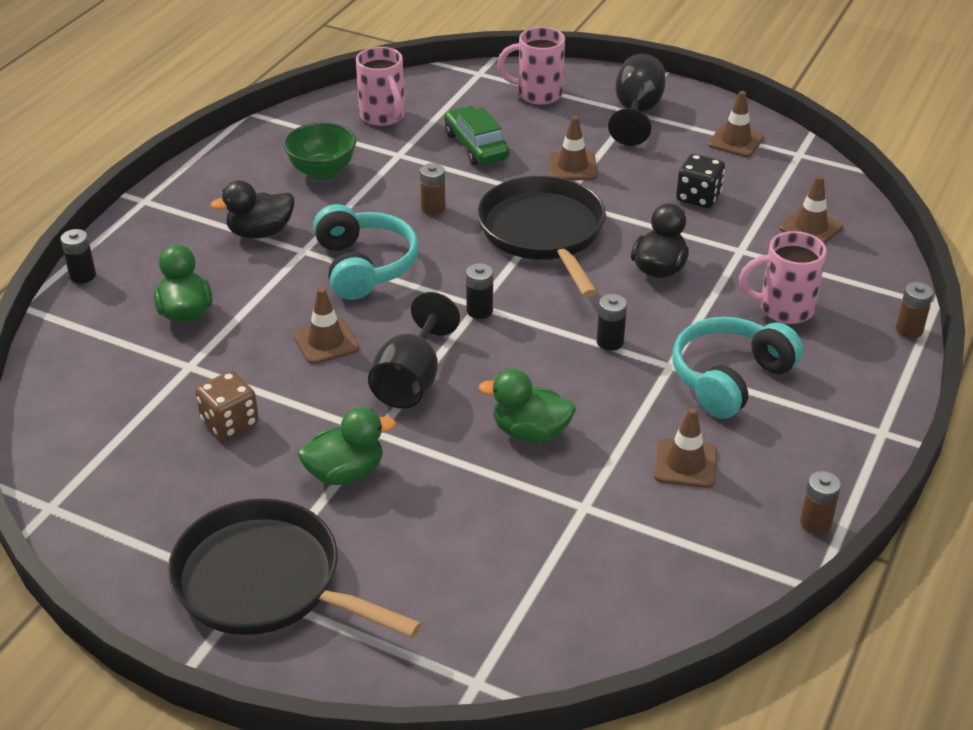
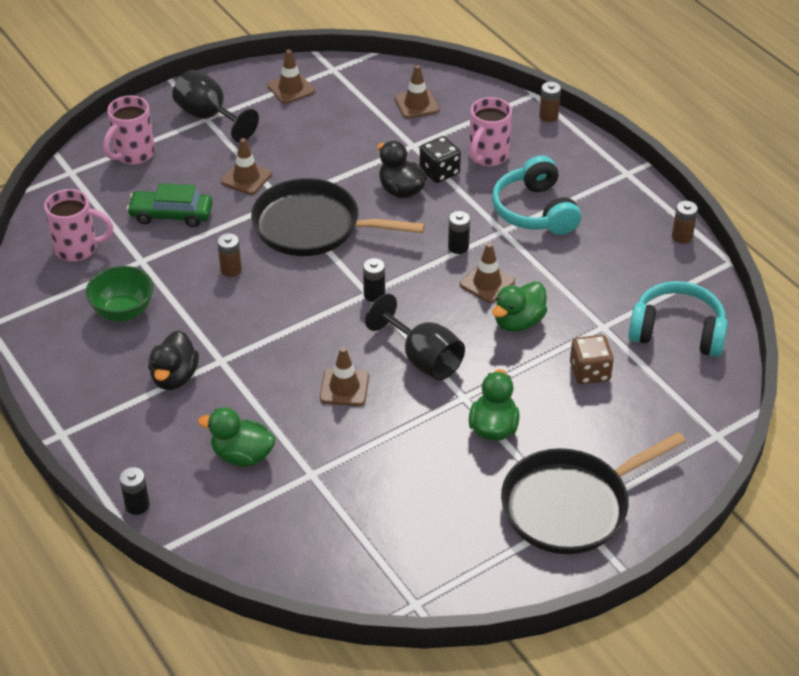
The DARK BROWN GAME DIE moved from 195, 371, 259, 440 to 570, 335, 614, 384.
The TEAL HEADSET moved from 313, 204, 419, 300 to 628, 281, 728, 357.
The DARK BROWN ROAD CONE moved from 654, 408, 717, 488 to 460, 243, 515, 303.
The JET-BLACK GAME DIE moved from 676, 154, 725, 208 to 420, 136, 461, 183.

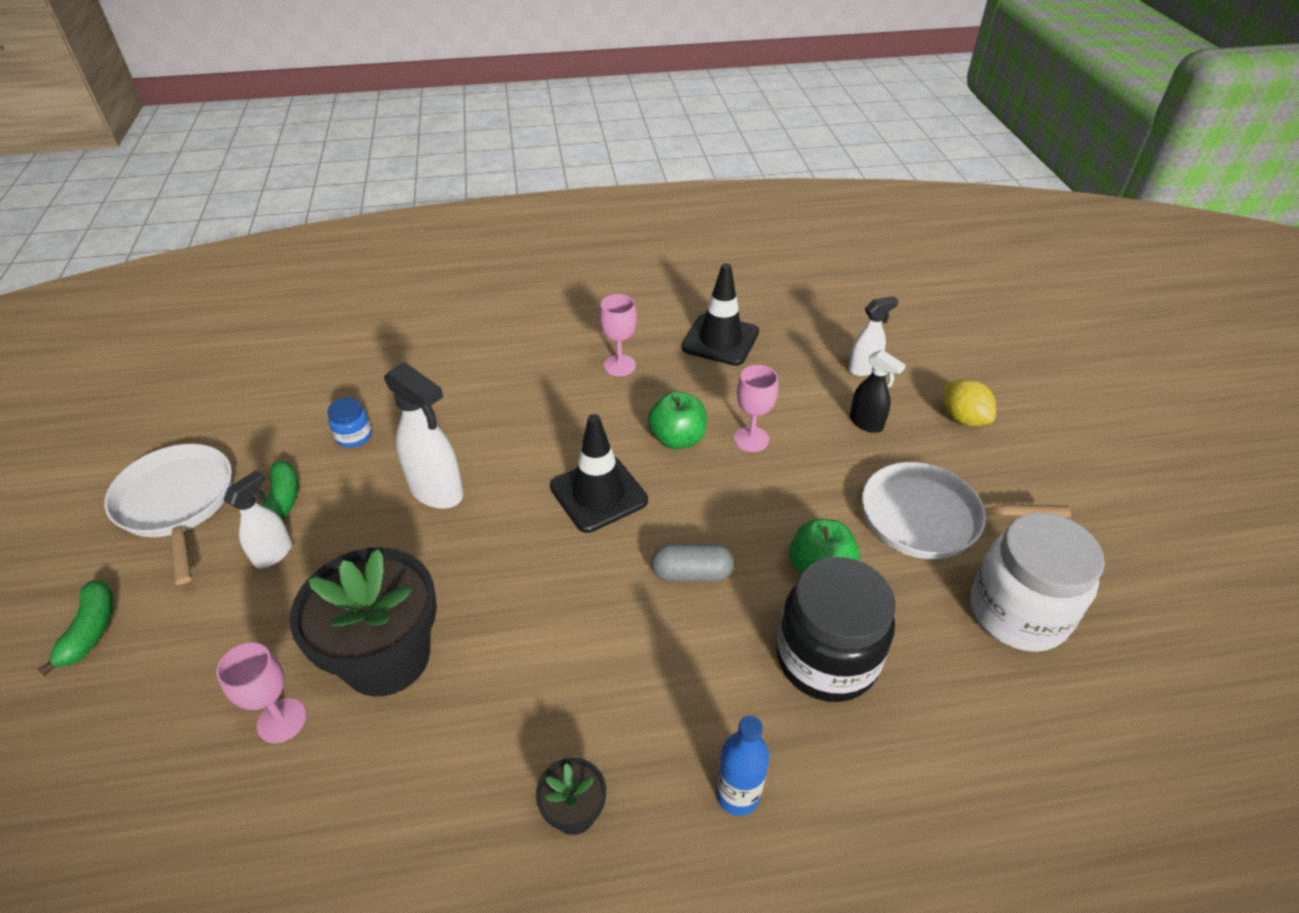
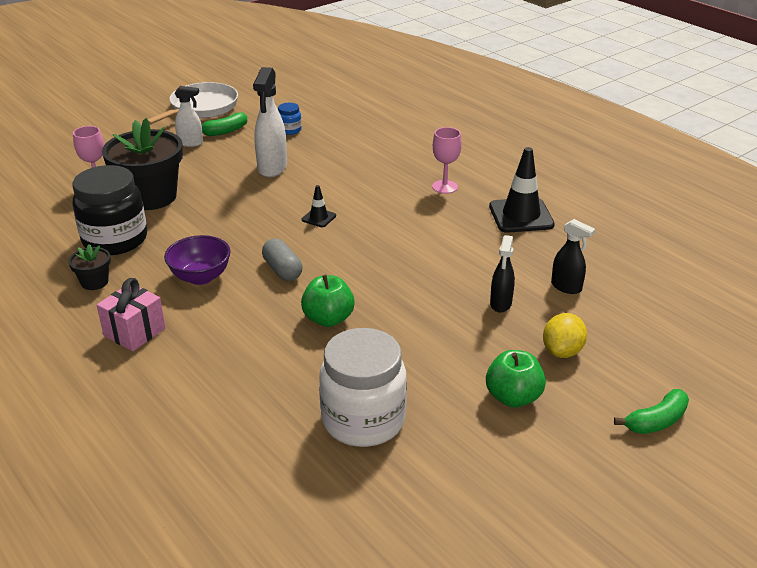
The ROSE-PINK WINE GLASS at 734, 365, 778, 452 disappeared.
The SNOW-WHITE FRYING PAN at 862, 462, 1071, 559 disappeared.
The ROYAL PURPLE SERVING BOWL at 164, 235, 231, 285 appeared.
The LEAF-GREEN BANANA moved from 37, 581, 113, 676 to 614, 389, 689, 434.
The LEAF-GREEN APPLE moved from 648, 391, 707, 449 to 486, 350, 546, 408.
The JET-BLACK JAM JAR moved from 777, 557, 896, 702 to 73, 165, 147, 255.
The COBALT DRINK BOTTLE at 716, 715, 769, 816 was replaced by the ROSE-PINK GIFT at 97, 278, 165, 351.
The SNOW-WHITE SPRAYER at 848, 296, 899, 376 became the JET-BLACK SPRAYER at 551, 219, 595, 294.
The JET-BLACK ROAD CONE at 550, 414, 648, 533 changed to 0.49 times the size.

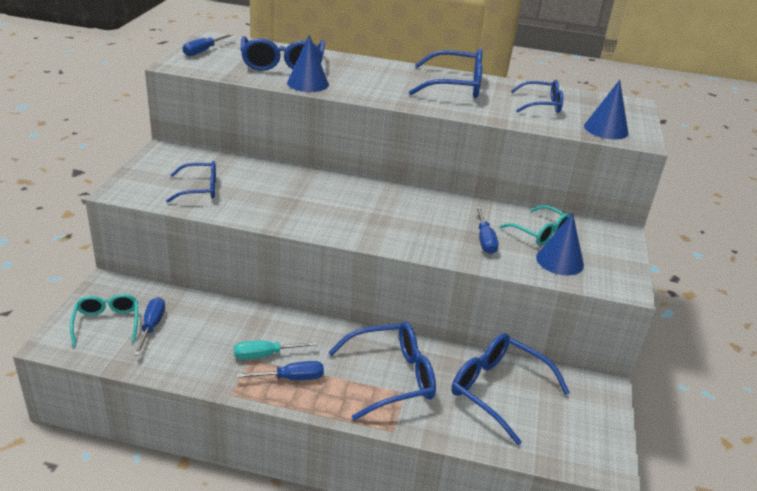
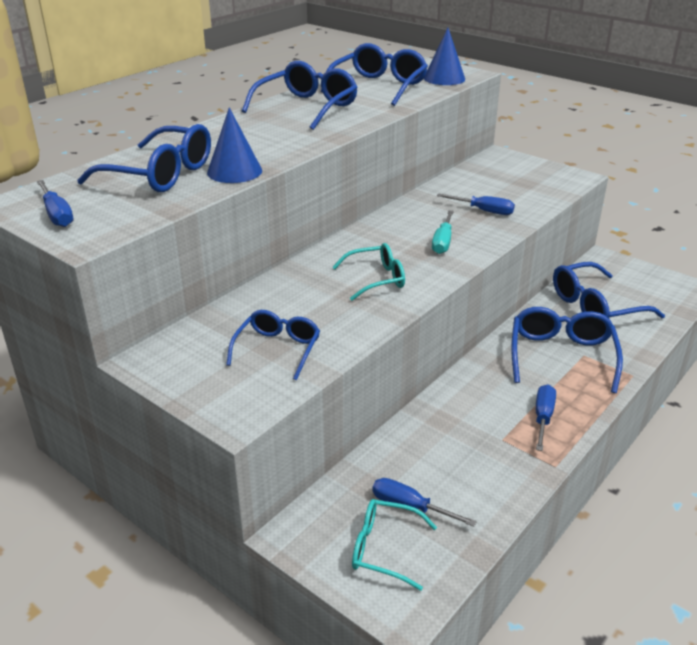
The COBALT SOLID CONE at 536, 213, 584, 275 disappeared.
The TEAL HAND SCREWDRIVER moved from 234, 341, 318, 359 to 432, 210, 454, 254.
The TEAL EYEGLASSES moved from 500, 205, 570, 245 to 332, 243, 405, 301.
The COBALT EYEGLASSES at 511, 80, 563, 113 changed to 1.58 times the size.

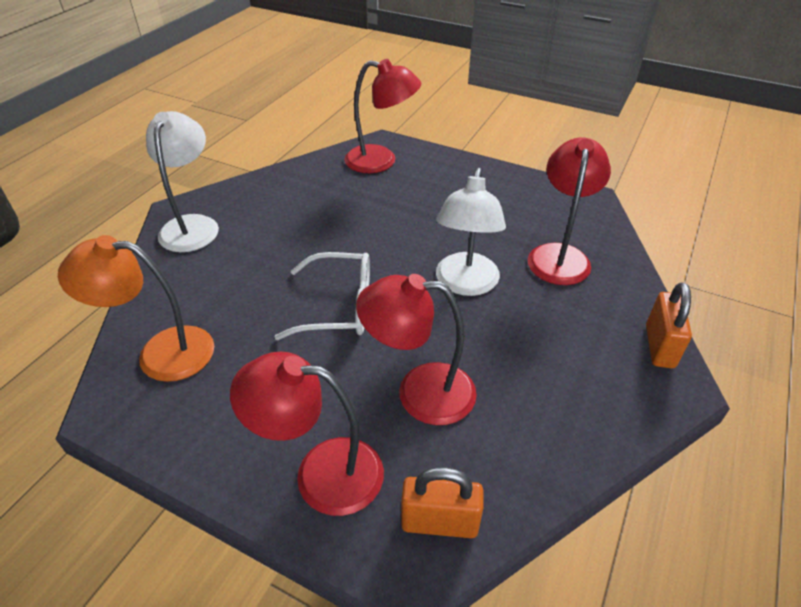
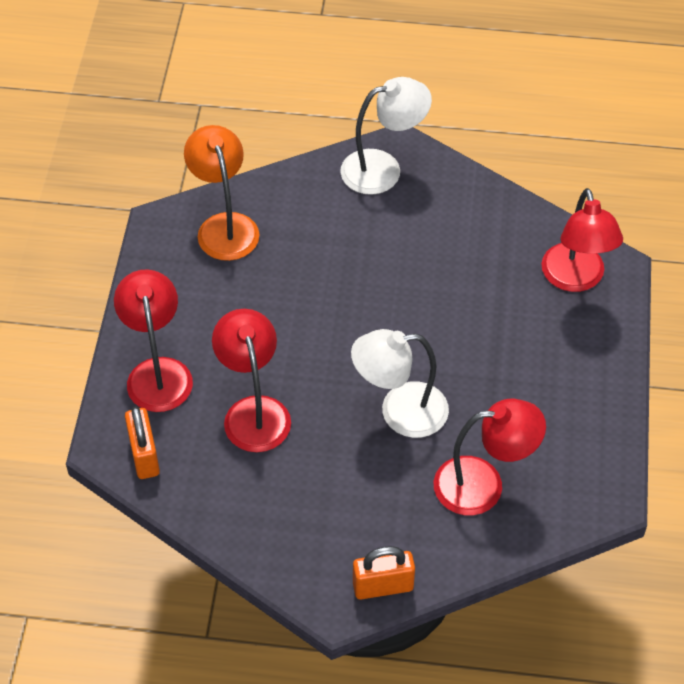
The SNOW-WHITE EYEGLASSES at 274, 252, 370, 340 disappeared.

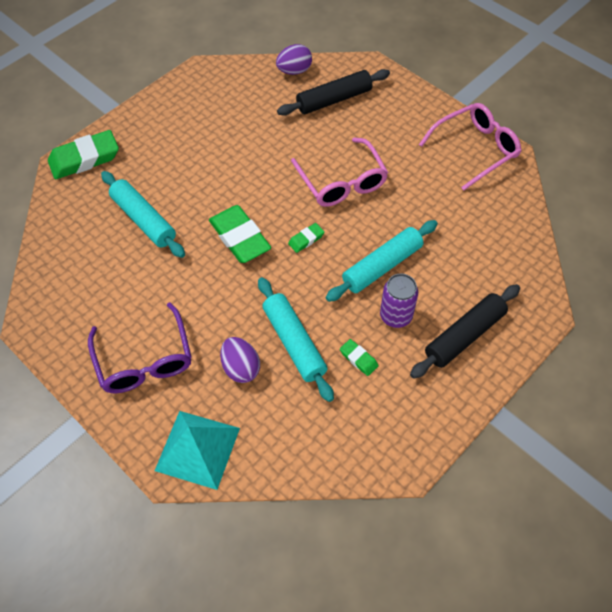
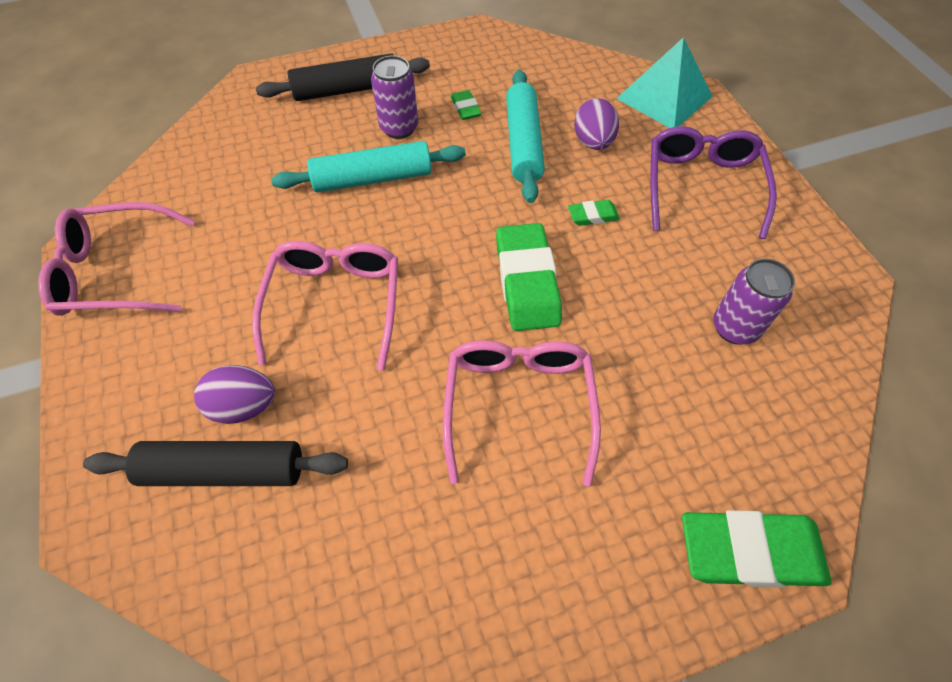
The TEAL DOUGH ROLLER at 101, 171, 185, 258 disappeared.
The ROSE-PINK EYEGLASSES at 443, 340, 601, 486 appeared.
The ROYAL PURPLE CAN at 713, 259, 795, 345 appeared.
The ROYAL PURPLE EGG moved from 276, 44, 312, 75 to 194, 365, 275, 424.
The LEAF-GREEN PENCIL ERASER moved from 288, 223, 324, 253 to 568, 200, 620, 226.

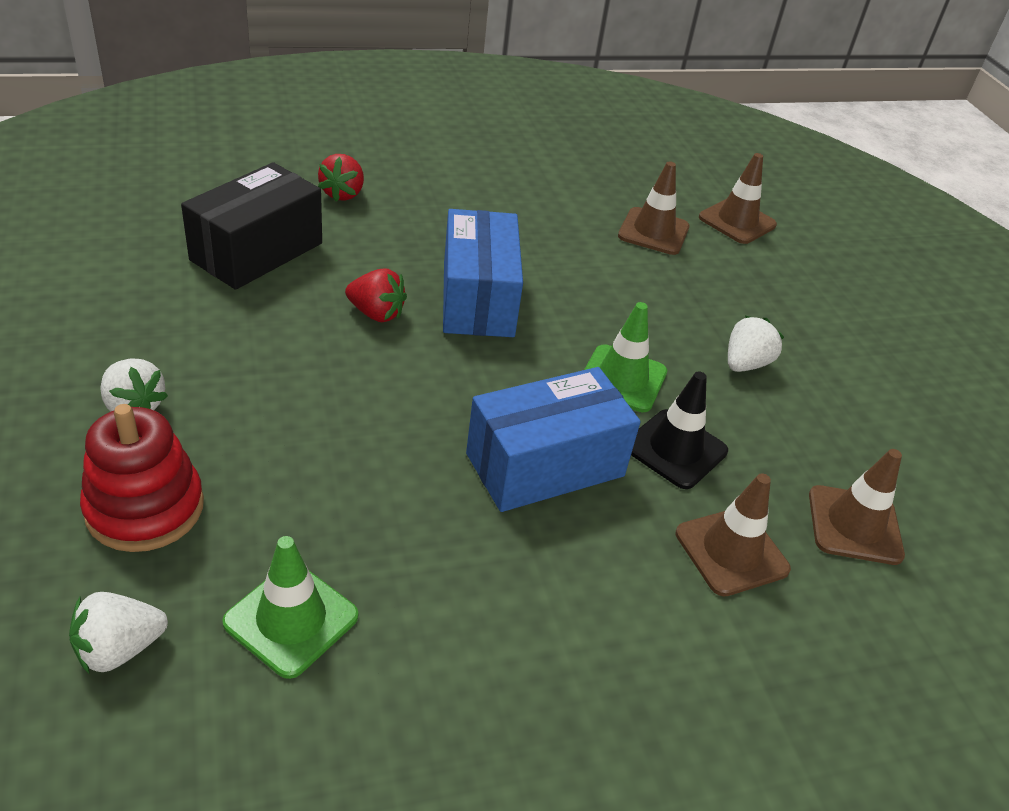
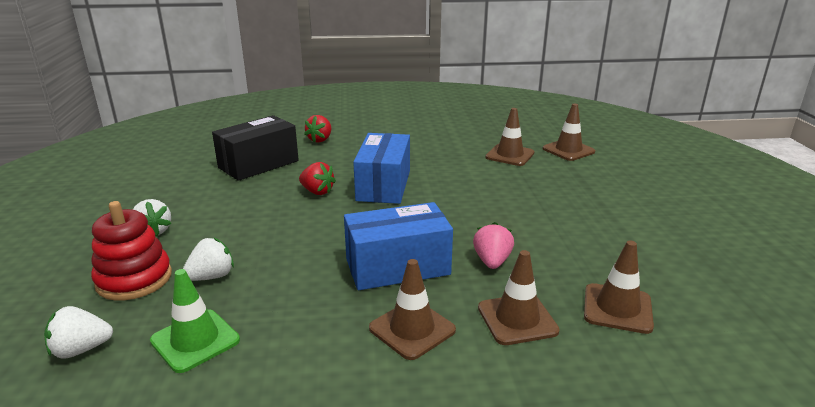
The LEAF-GREEN ROAD CONE at 584, 302, 667, 412 disappeared.
The DARK BROWN ROAD CONE at 369, 259, 456, 360 appeared.
The SNOW-WHITE TOY STRAWBERRY moved from 728, 316, 784, 372 to 183, 238, 234, 281.
The JET-BLACK ROAD CONE at 631, 371, 728, 489 was replaced by the ROSE-PINK TOY STRAWBERRY at 473, 222, 514, 269.

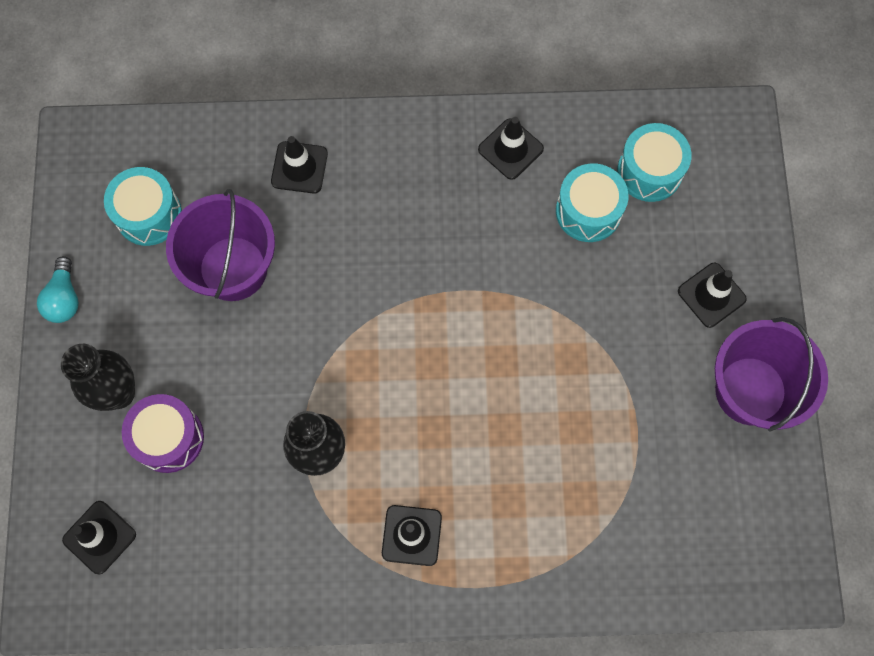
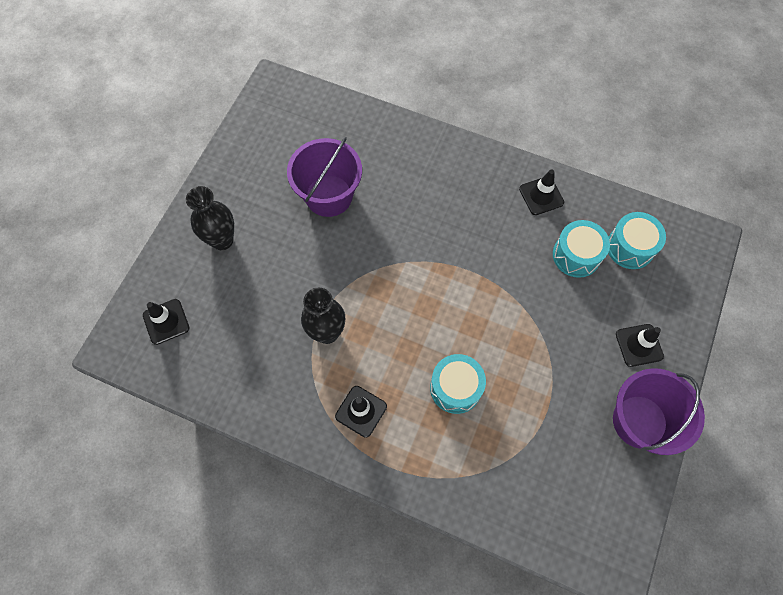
The TEAL BULB at 37, 256, 79, 323 disappeared.
The ROYAL PURPLE DRUM at 122, 394, 204, 473 disappeared.
The JET-BLACK ROAD CONE at 271, 136, 328, 194 disappeared.
The TEAL DRUM moved from 104, 167, 182, 246 to 430, 354, 486, 414.

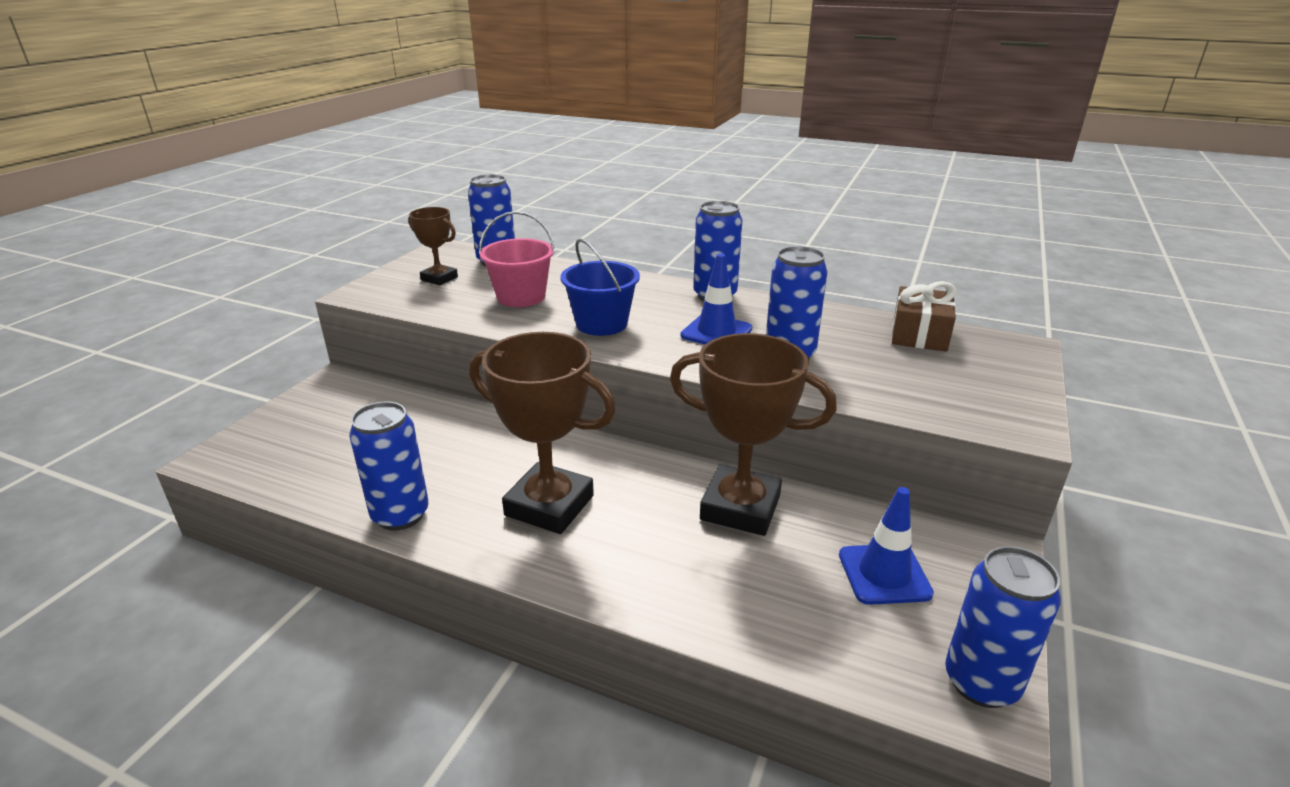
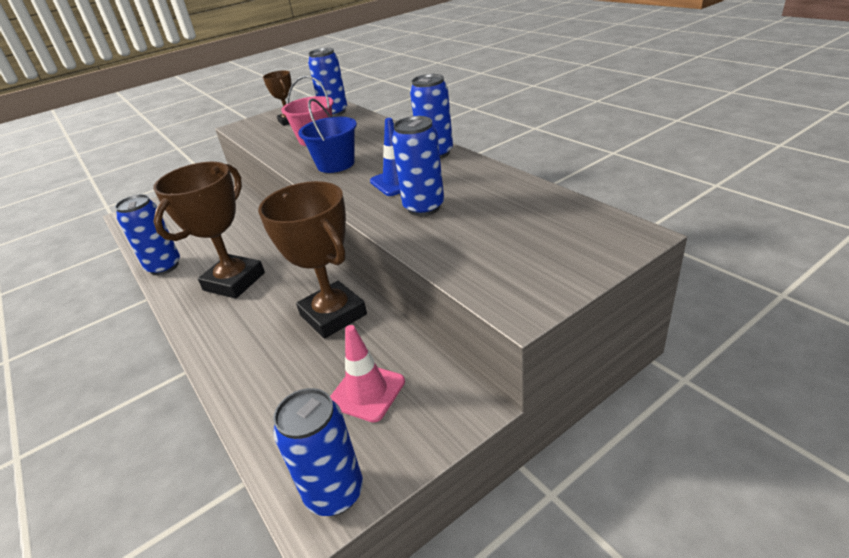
The DARK BROWN GIFT at 892, 281, 956, 352 disappeared.
The COBALT ROAD CONE at 839, 487, 934, 605 became the ROSE-PINK ROAD CONE at 330, 325, 405, 423.
The DARK BROWN AWARD CUP at 470, 332, 616, 534 turned 60 degrees clockwise.

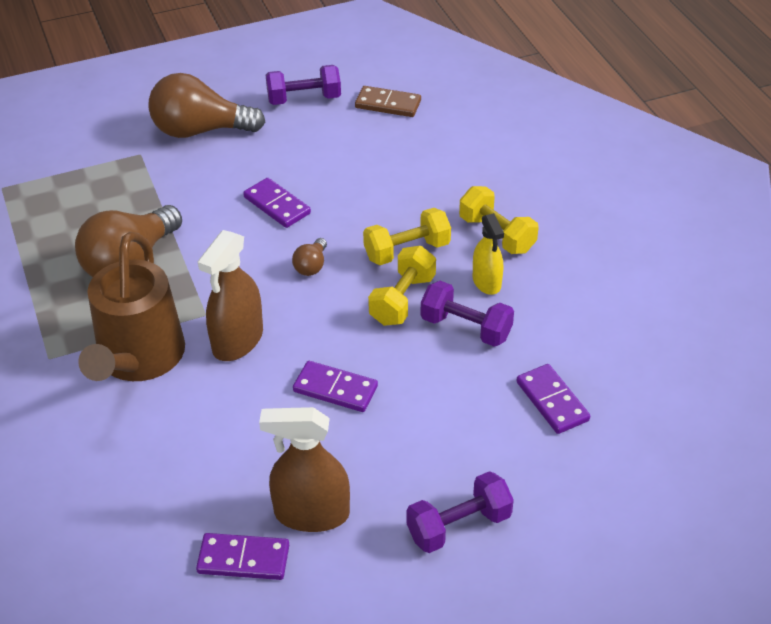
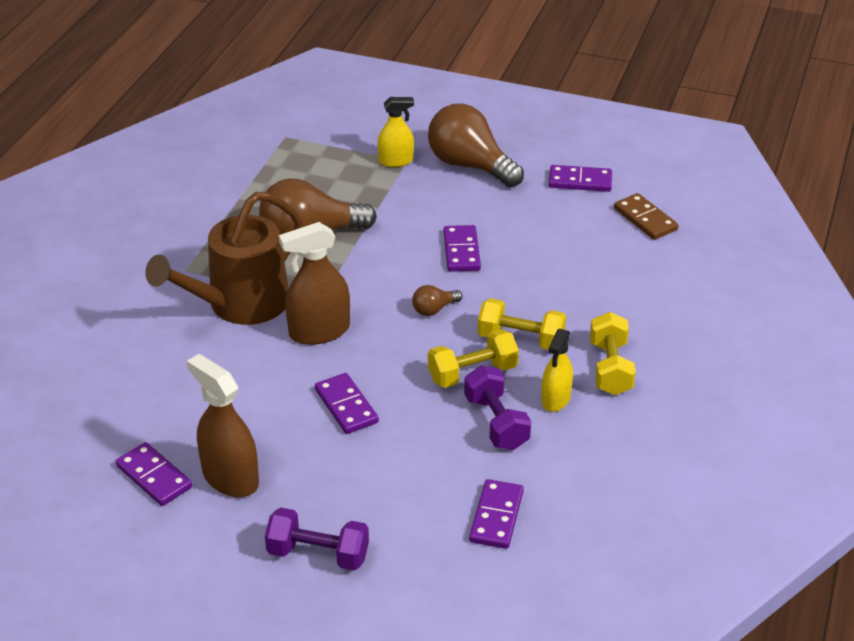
The GOLDEN SPRAYER at 378, 97, 414, 167 appeared.
The ROYAL PURPLE HAND WEIGHT at 266, 65, 341, 105 was replaced by the ROYAL PURPLE DOMINO at 549, 165, 612, 192.

